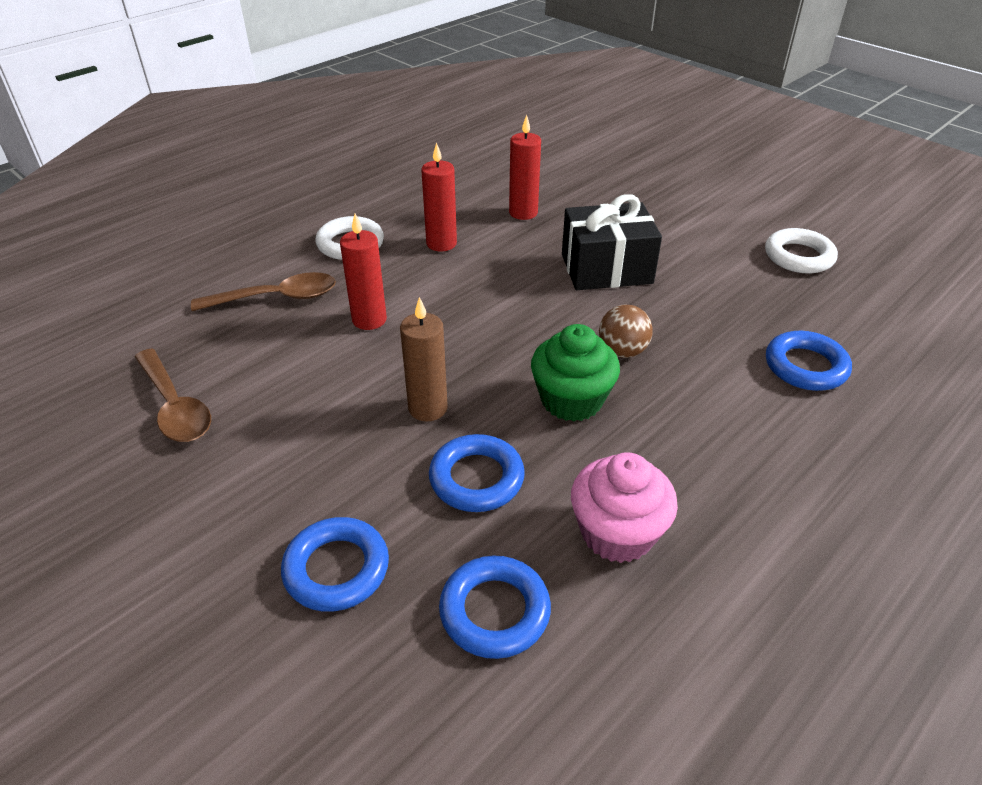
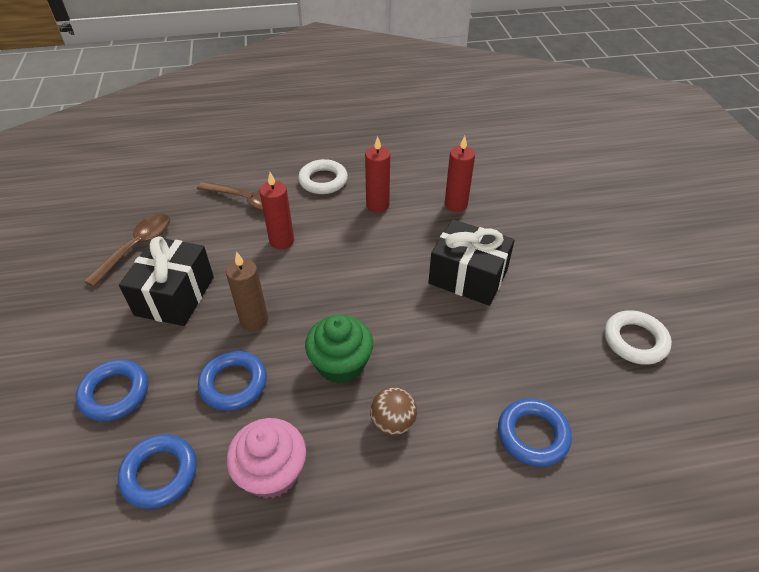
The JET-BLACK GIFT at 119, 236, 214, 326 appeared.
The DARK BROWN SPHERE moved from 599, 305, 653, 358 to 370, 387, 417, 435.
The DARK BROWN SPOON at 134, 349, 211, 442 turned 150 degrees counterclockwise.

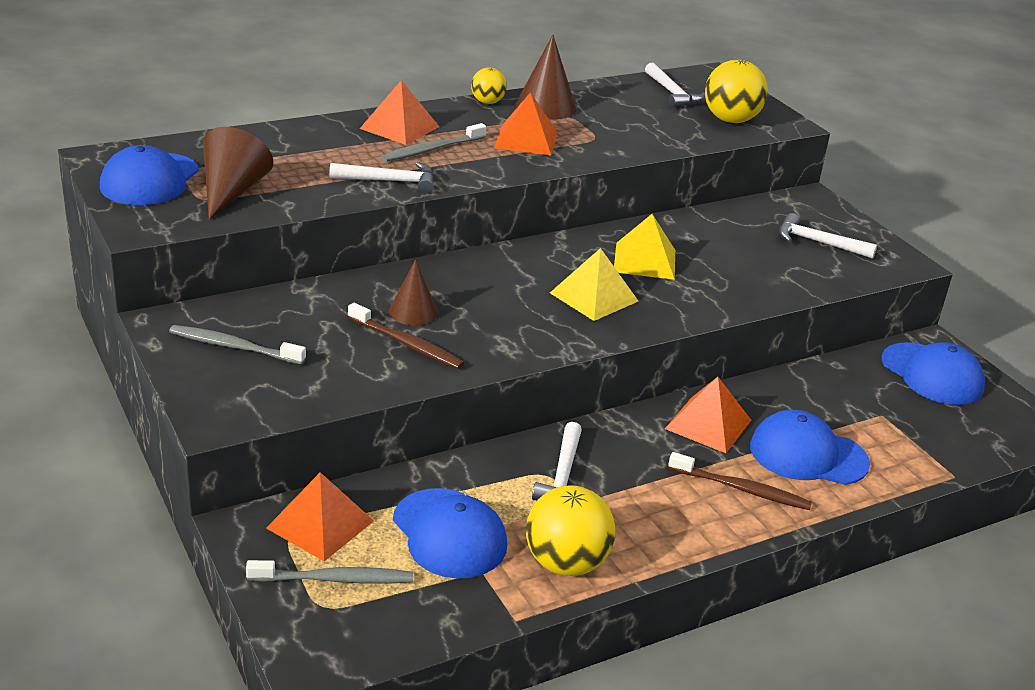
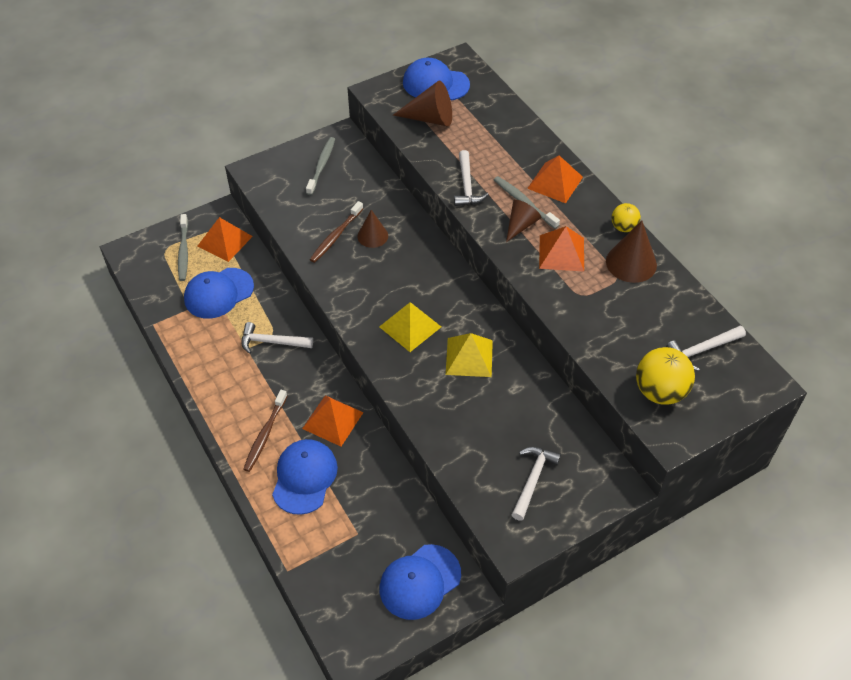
The GOLDEN SPHERE at 526, 485, 615, 576 disappeared.
The DARK BROWN SOLID CONE at 506, 200, 541, 242 appeared.

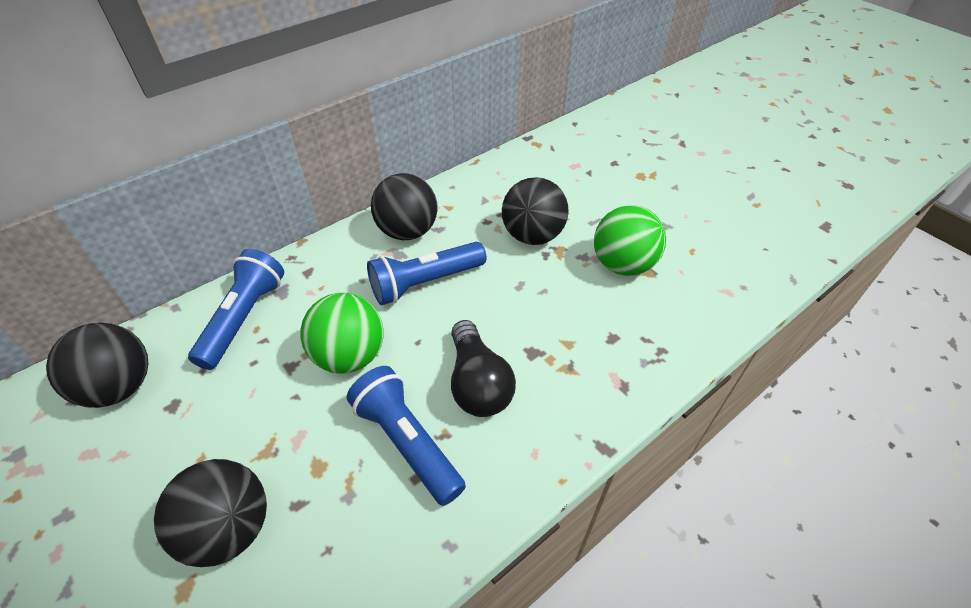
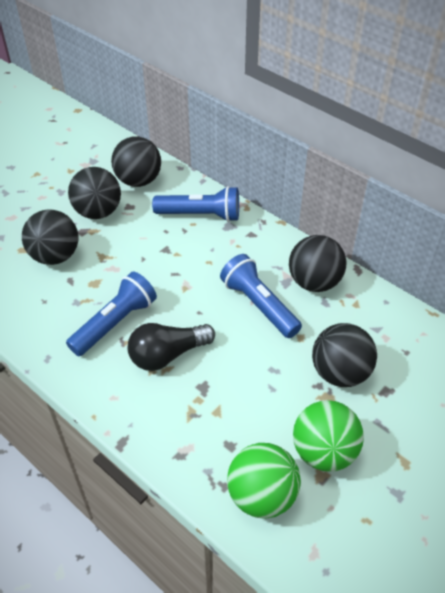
The JET-BLACK SPHERE at 68, 167, 121, 219 appeared.
The LEAF-GREEN SPHERE moved from 300, 293, 384, 374 to 227, 443, 301, 519.

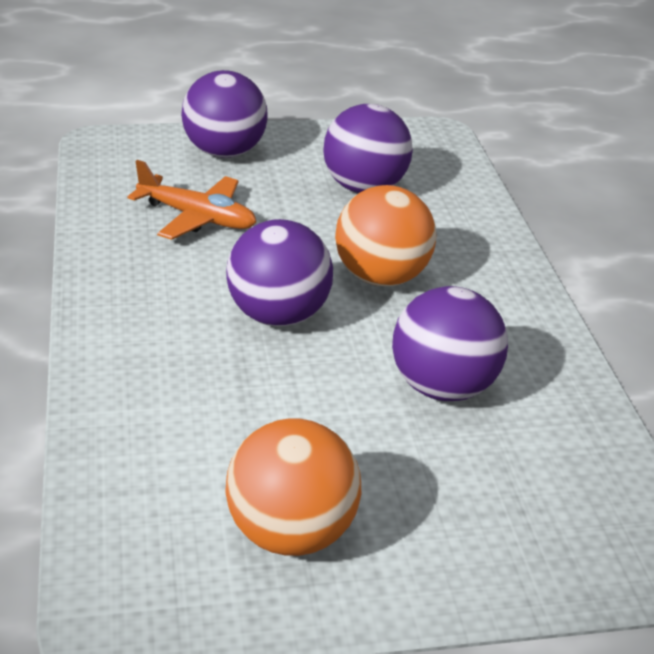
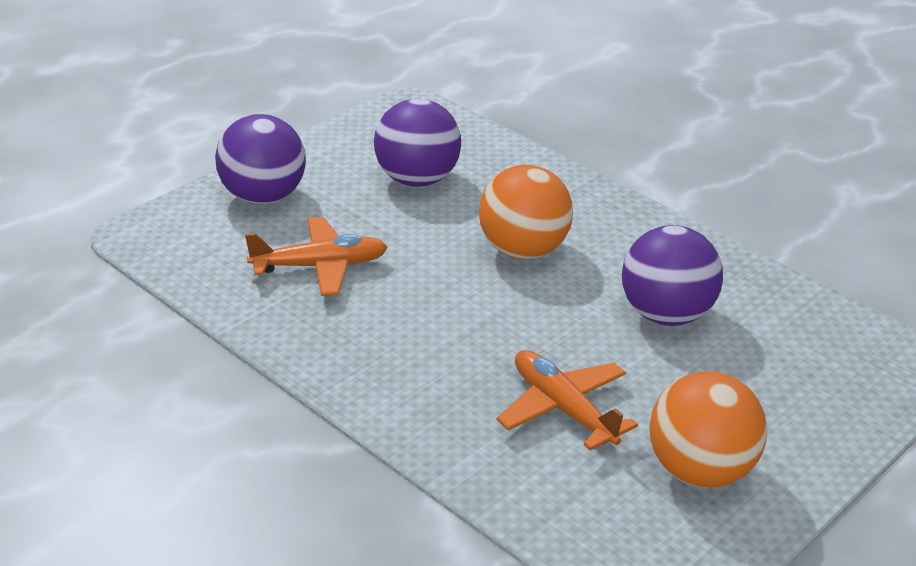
The ROYAL PURPLE SPHERE at 226, 219, 333, 326 disappeared.
The ORANGE TOY PLANE at 497, 350, 638, 450 appeared.

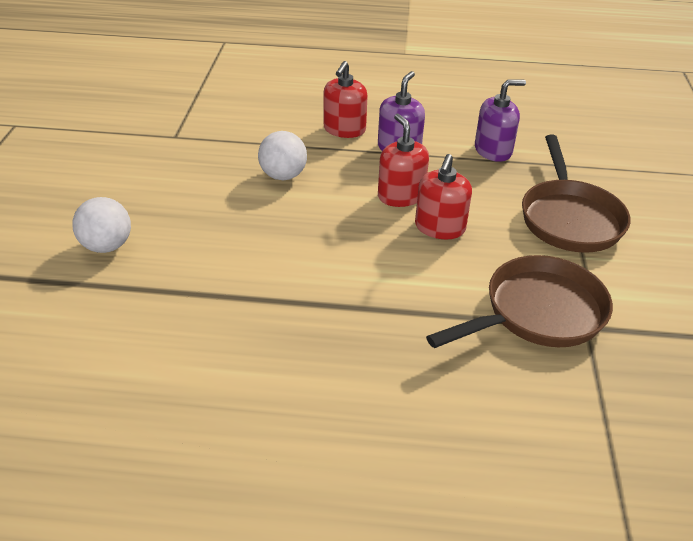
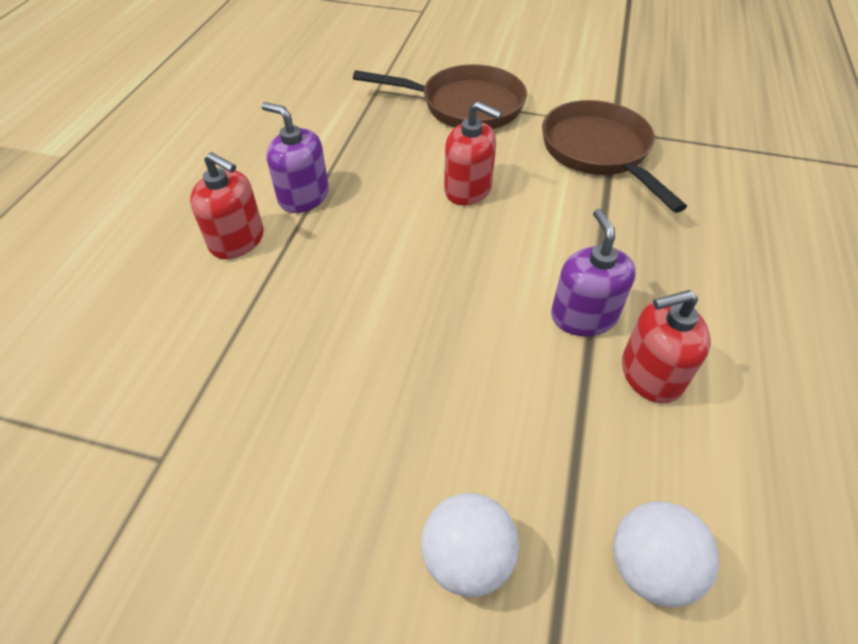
The SNOW-WHITE SPHERE moved from 258, 131, 307, 180 to 613, 501, 719, 607.
The SCARLET PUMP BOTTLE moved from 378, 114, 429, 207 to 622, 290, 711, 403.
The ROYAL PURPLE PUMP BOTTLE moved from 475, 79, 526, 162 to 551, 209, 636, 336.

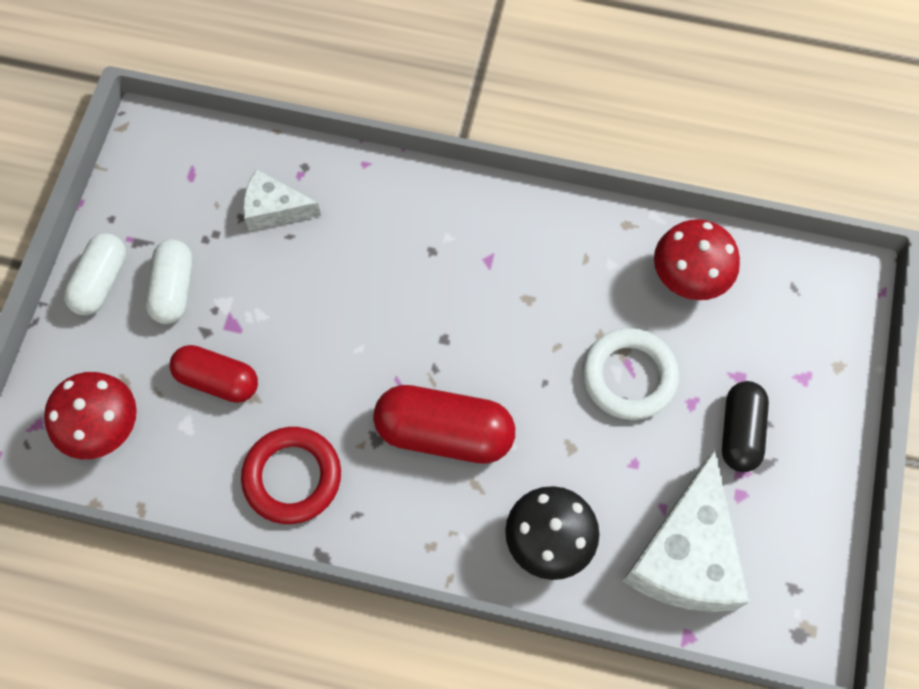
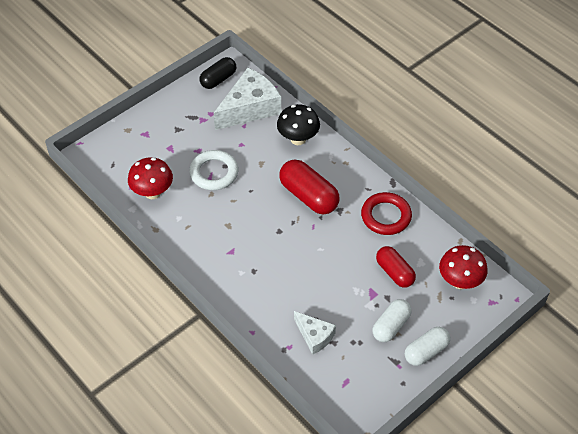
The JET-BLACK CAPSULE moved from 722, 381, 769, 472 to 199, 57, 236, 89.

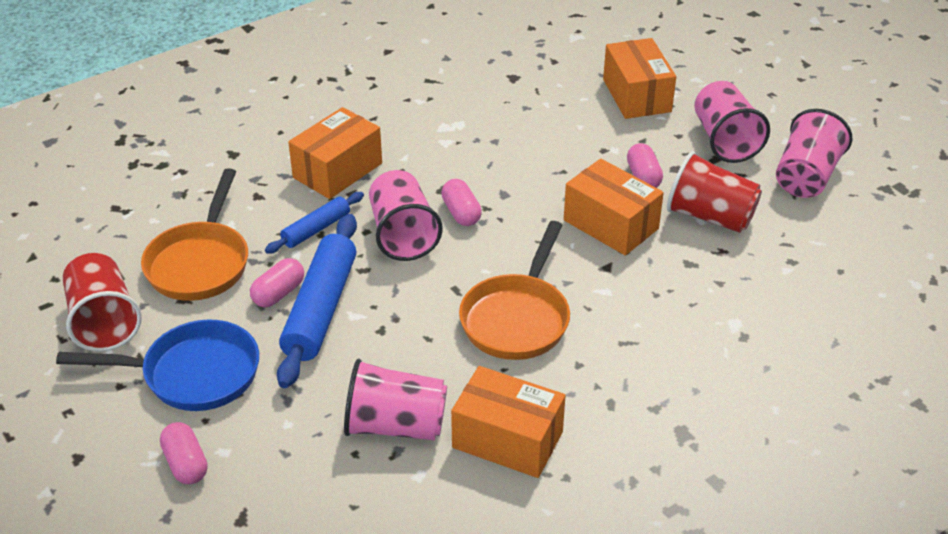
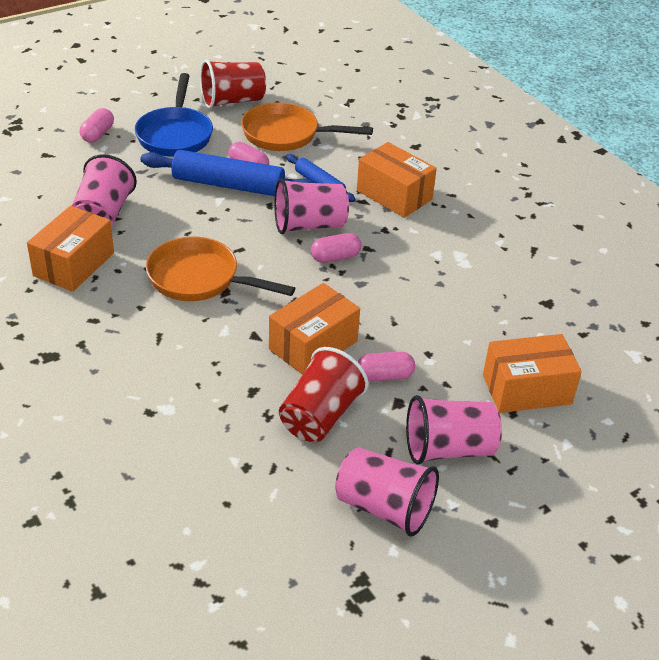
The ROSE-PINK CAPSULE at 160, 422, 208, 484 turned 45 degrees counterclockwise.

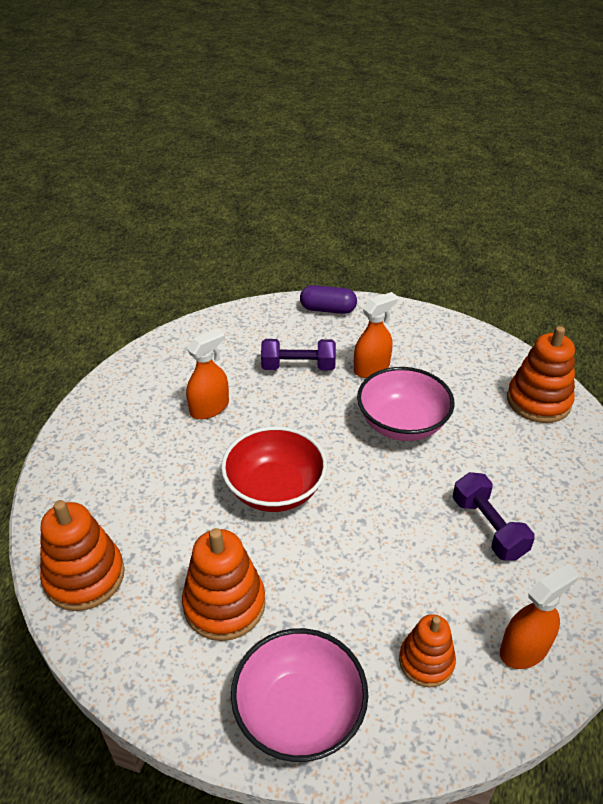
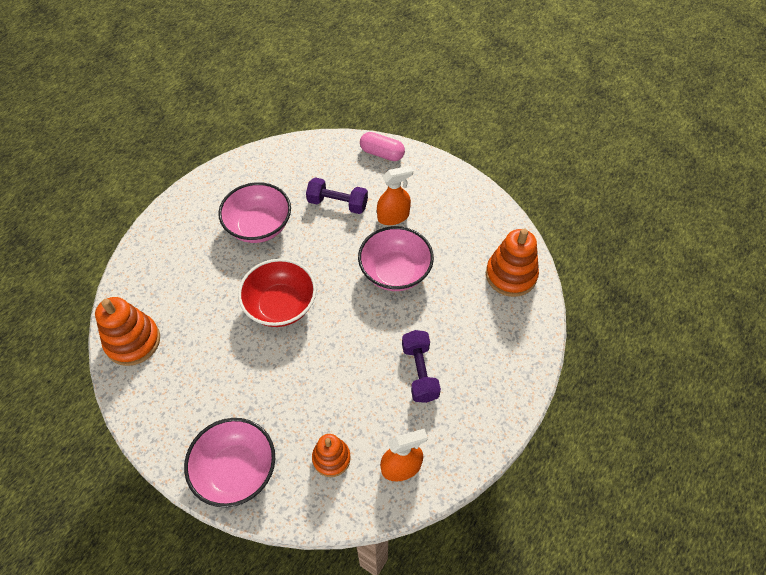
The ORANGE RING STACKER at 182, 528, 266, 641 disappeared.
The ORANGE SPRAYER at 186, 329, 229, 419 was replaced by the ROSE-PINK SERVING BOWL at 218, 182, 291, 243.
The ROYAL PURPLE CAPSULE at 300, 285, 357, 314 became the ROSE-PINK CAPSULE at 360, 132, 405, 161.

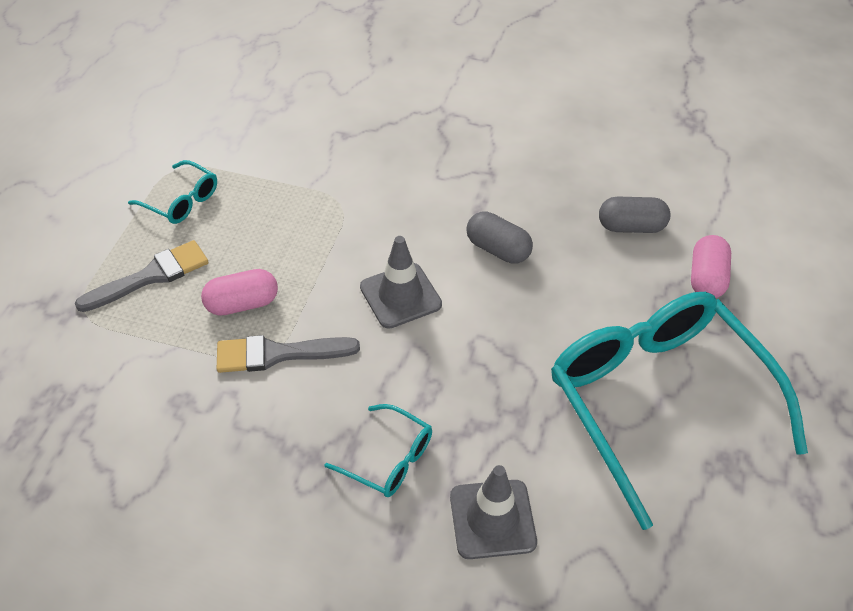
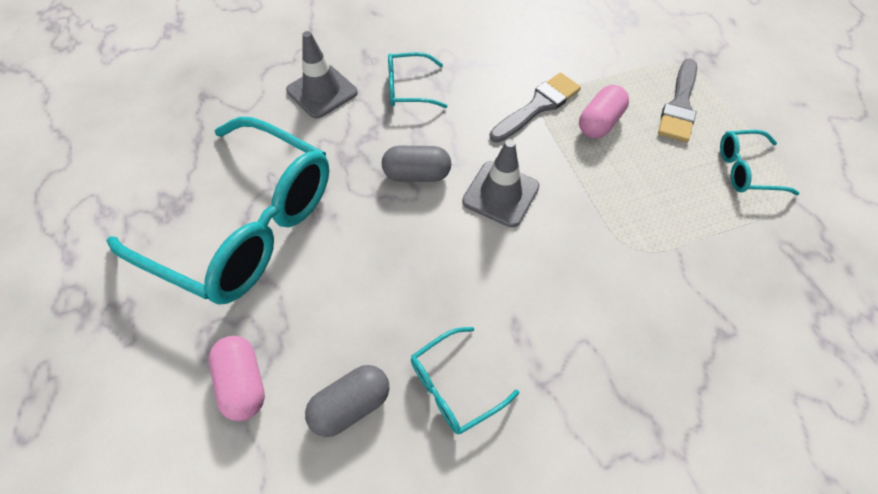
The TEAL EYEGLASSES at 411, 327, 519, 434 appeared.
The GREY CAPSULE moved from 466, 211, 533, 264 to 382, 146, 451, 182.

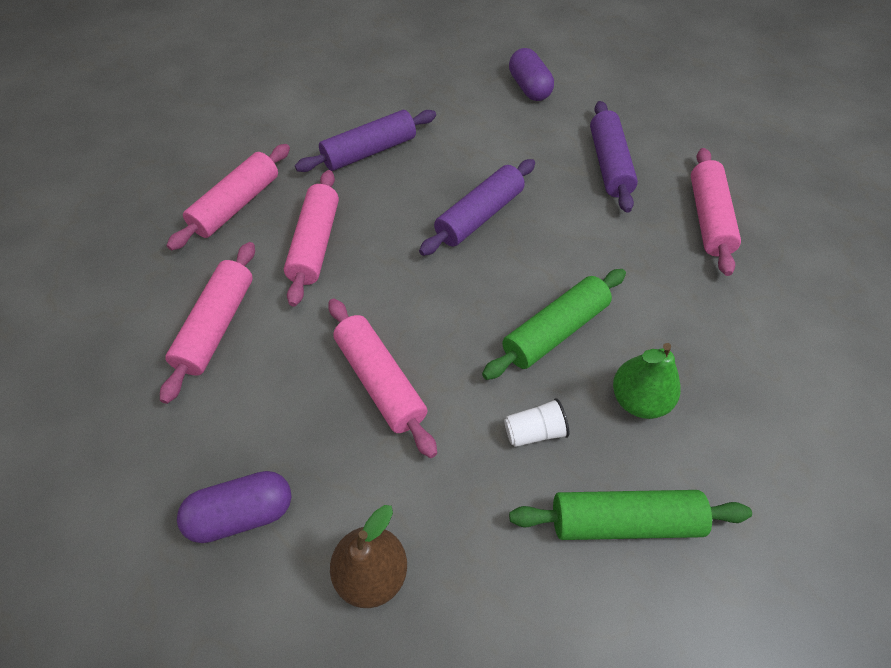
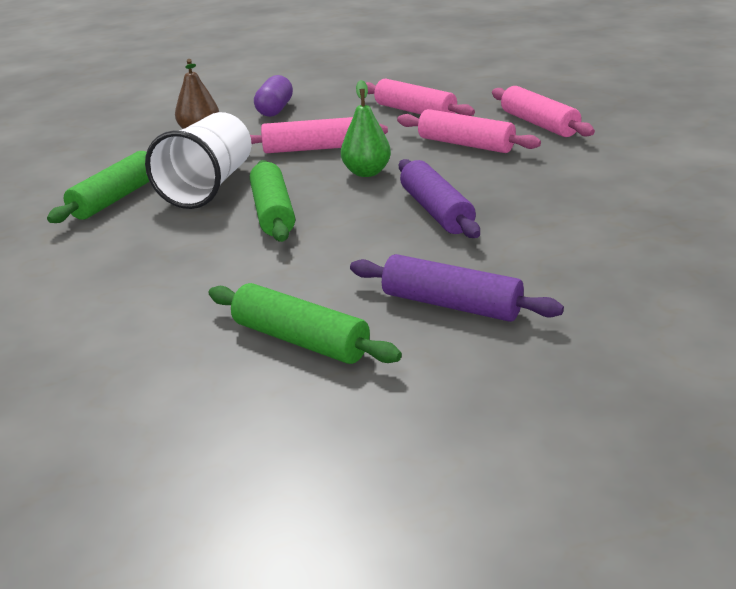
The ROYAL PURPLE DOUGH ROLLER at 295, 110, 436, 172 disappeared.
The ROYAL PURPLE CAPSULE at 509, 48, 554, 101 disappeared.
The LEAF-GREEN PEAR moved from 613, 343, 681, 419 to 341, 80, 391, 177.
The ROSE-PINK DOUGH ROLLER at 691, 148, 741, 276 became the LEAF-GREEN DOUGH ROLLER at 208, 283, 402, 364.
The SNOW-WHITE CUP at 504, 398, 569, 447 changed to 2.45 times the size.

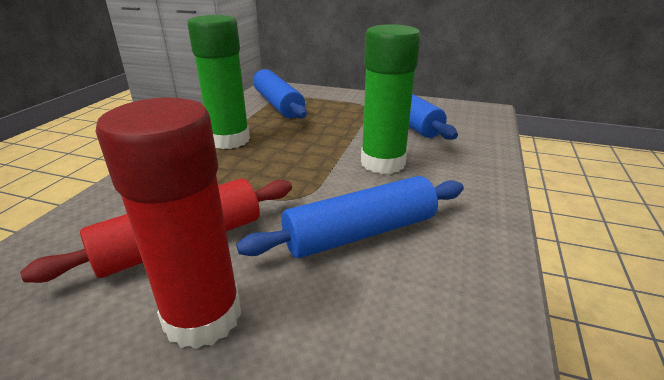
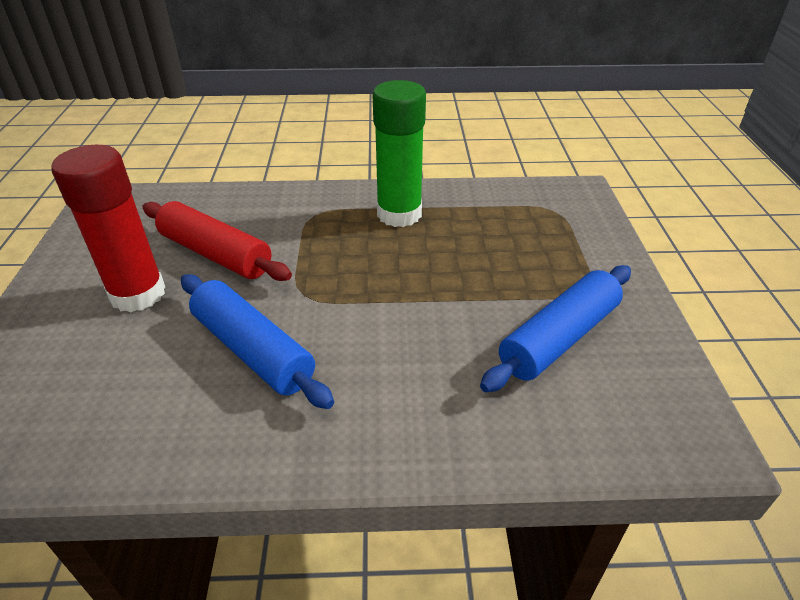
The COBALT DOUGH ROLLER at 253, 69, 307, 119 disappeared.
The LEAF-GREEN STICK OF GLUE at 361, 24, 421, 174 disappeared.

